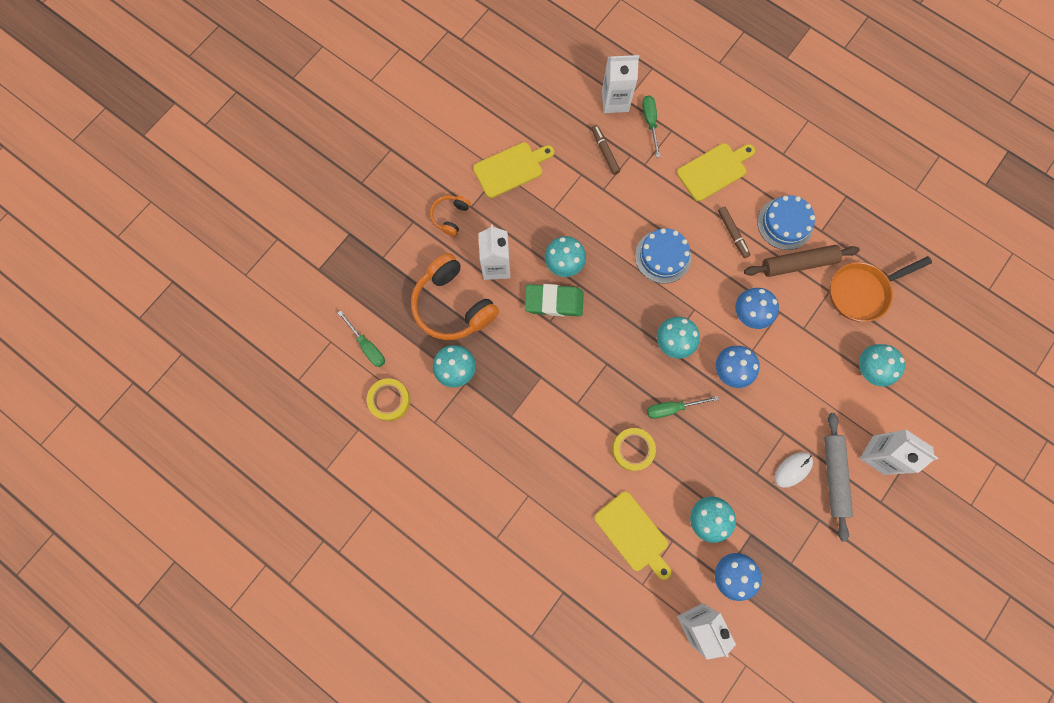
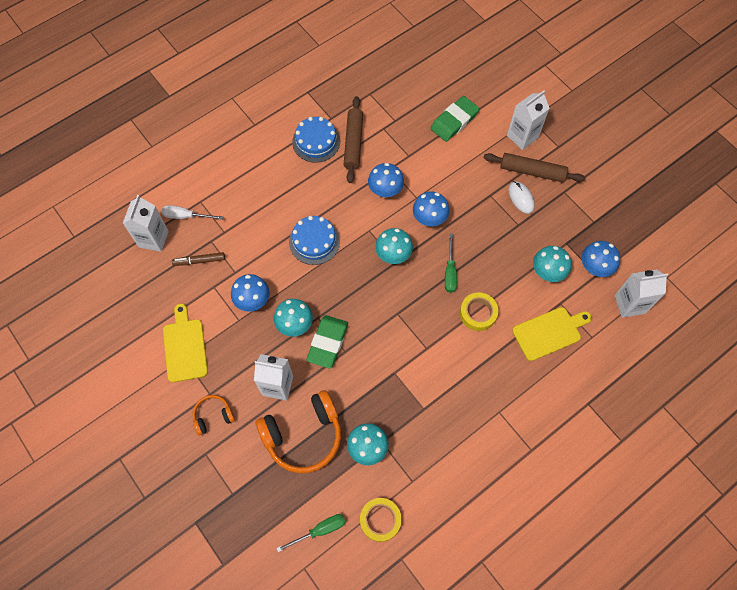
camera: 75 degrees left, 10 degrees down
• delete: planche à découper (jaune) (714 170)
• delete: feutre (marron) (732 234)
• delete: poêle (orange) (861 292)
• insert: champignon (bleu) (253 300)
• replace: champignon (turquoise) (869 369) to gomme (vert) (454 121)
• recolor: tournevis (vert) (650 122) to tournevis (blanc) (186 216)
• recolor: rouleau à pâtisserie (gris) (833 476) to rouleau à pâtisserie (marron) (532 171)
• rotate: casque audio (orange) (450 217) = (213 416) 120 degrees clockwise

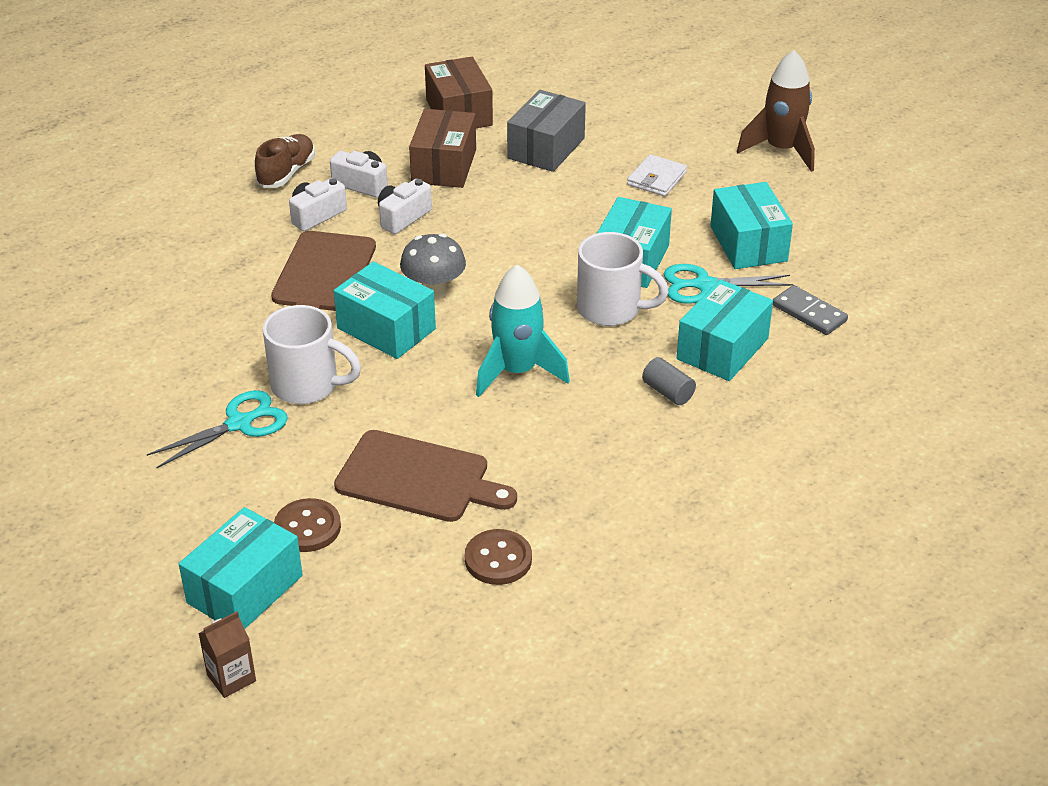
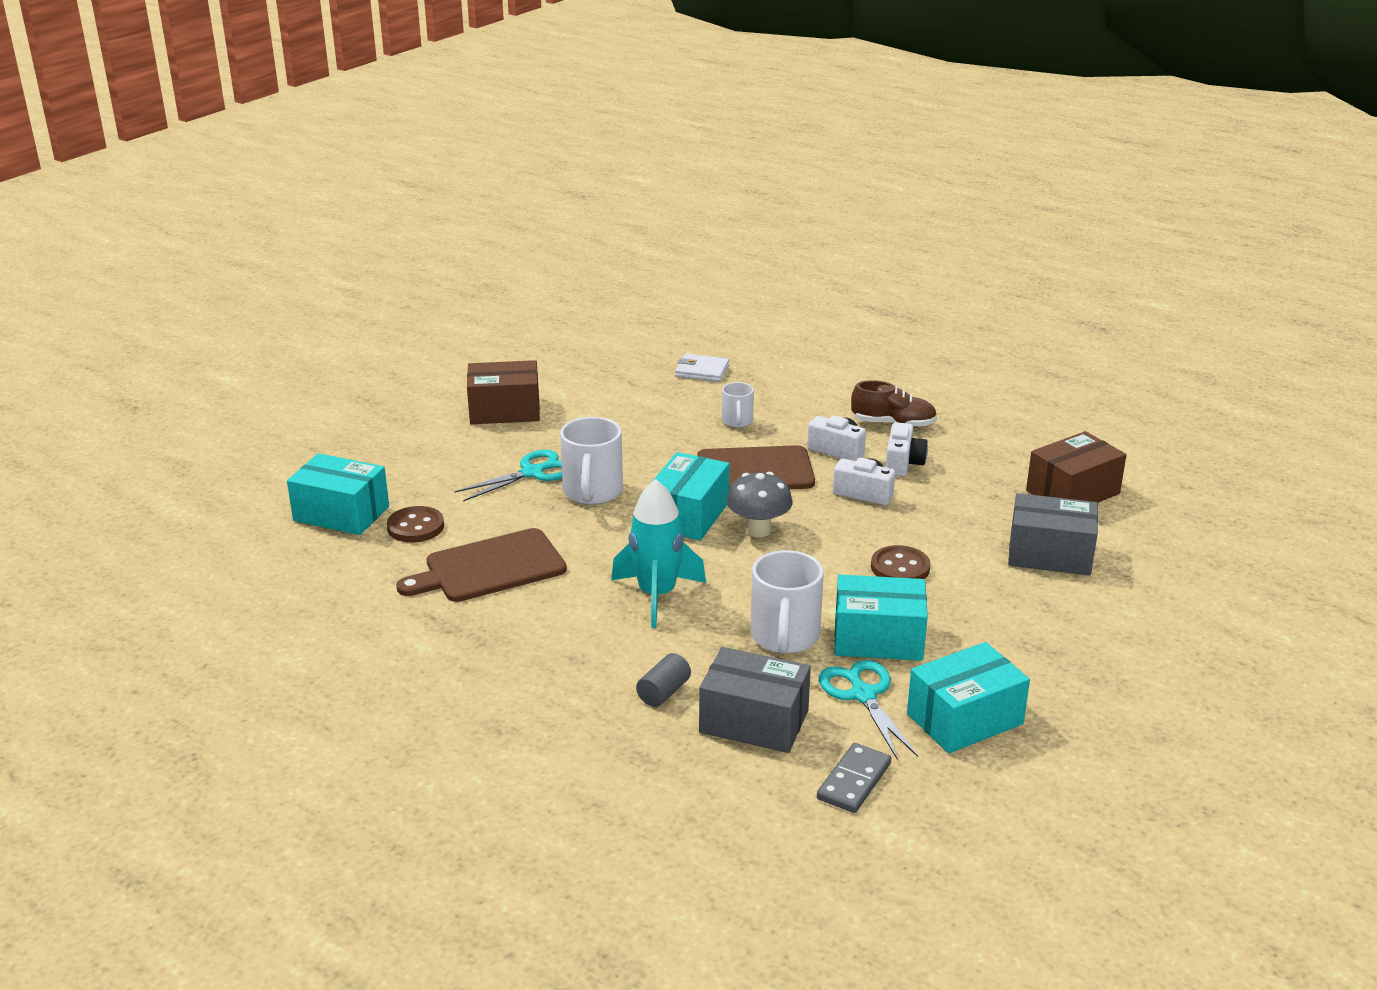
camera: 75 degrees right, 10 degrees down
• delete: brique de lait (marron) (231 678)
• delete: fusée (marron) (781 150)
• insert: tasse (blanc) (737 421)
• move: boîte (marron) (444 166) to (505 410)
• move: bouton (marron) (498 559) to (900 567)
• move: portefeuille (blanc) (656 179) to (702 371)
• recolor: boîte (turquoise) (722 349) to boîte (gris) (754 721)
• rotate: ciseaux (turquoise) (239 424) = (532 473) 75 degrees counterclockwise
• rotate: planche à découper (marron) (418 478) = (489 568) 60 degrees clockwise

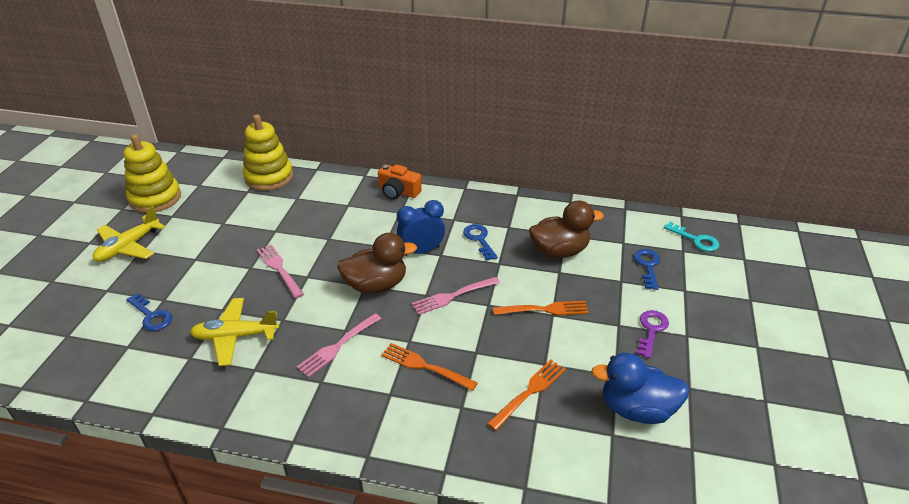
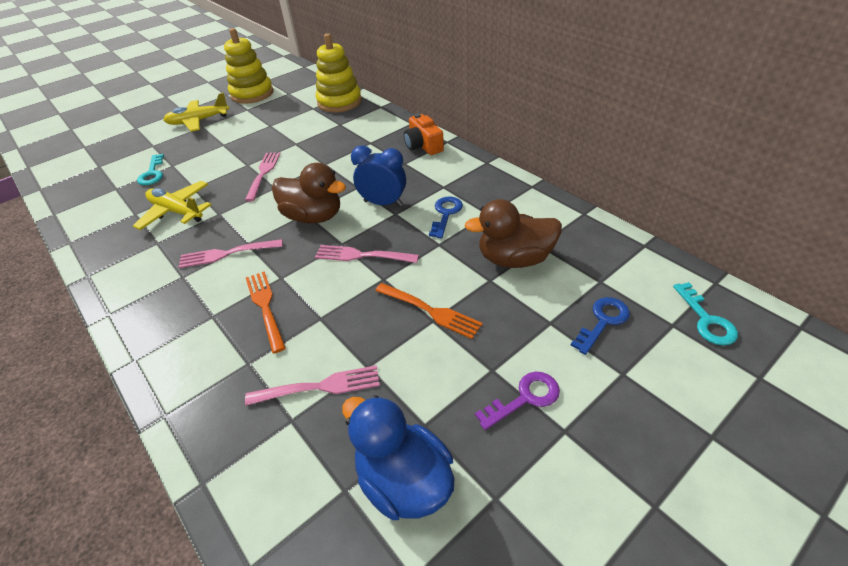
camera: 40 degrees right, 5 degrees up
• recolor: clé (bleu) (151 316) to clé (turquoise) (152 173)
• recolor: fourchette (orange) (529 393) to fourchette (rose) (318 387)
• rotate: canard (marron) (559 251) = (514 259) 150 degrees clockwise

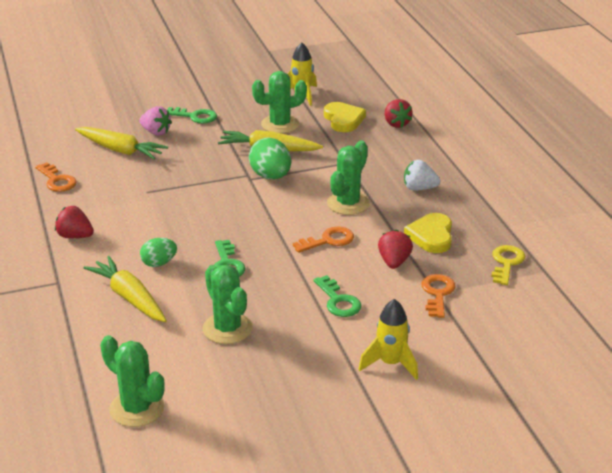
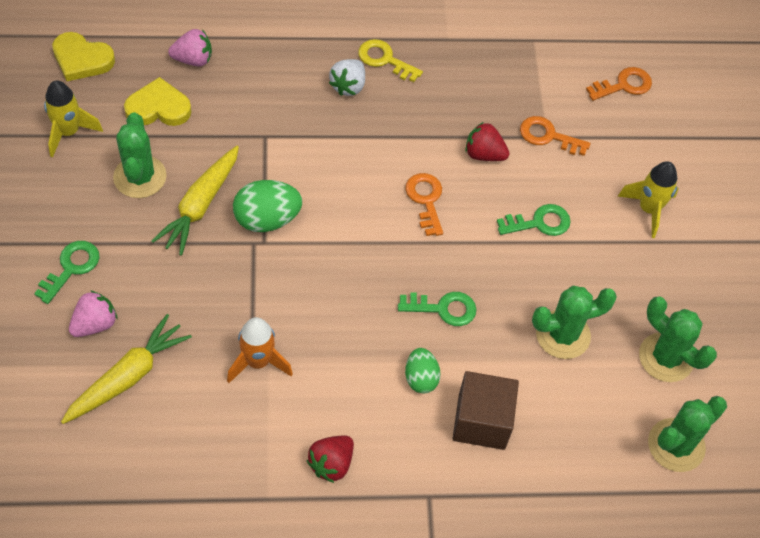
camera: 80 degrees left, 25 degrees up
• insert: fusée (orange) (258 362)
• move: clé (orange) (57 180) to (624 85)
• move: cactus (vert) (348 203) to (666 357)
• move: cœur (jaune) (431 236) to (82 59)
• move: clé (jaune) (506 263) to (384 60)
• replace: carotte (jaune) (129 297) to cube (marron) (481 421)
• recolor: fraise (rouge) (396 124) to fraise (rose) (193 59)

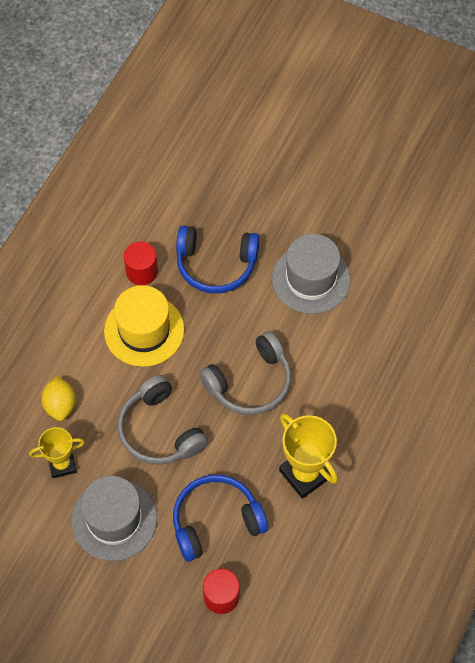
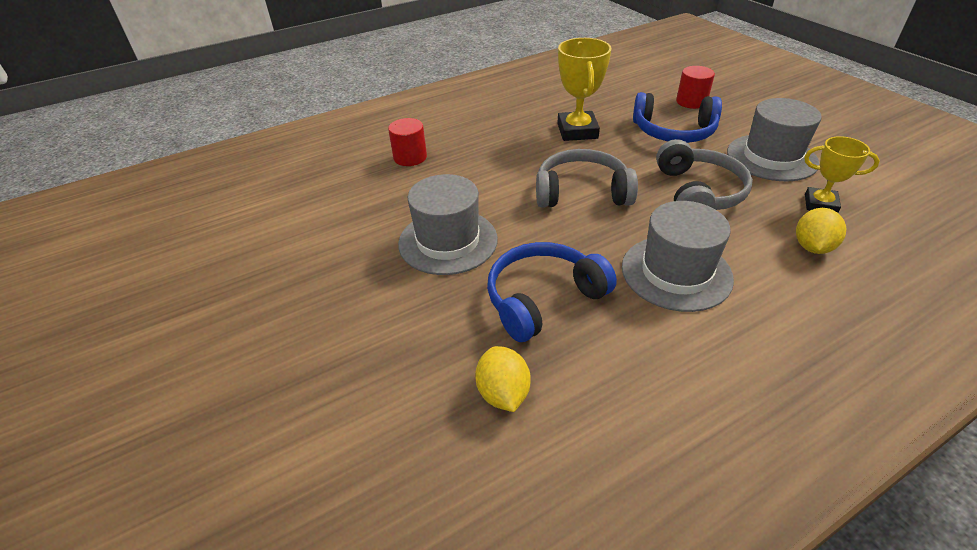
camera: 145 degrees left, 20 degrees down
• insert: citron (jaune) (503 393)
• move: cylindre (rouge) (142 271) to (410 157)
• recolor: chapeau (jaune) (144 330) to chapeau (gris) (676 272)
• rotate: casque audio (bleu) (216 265) = (543 298) 75 degrees counterclockwise

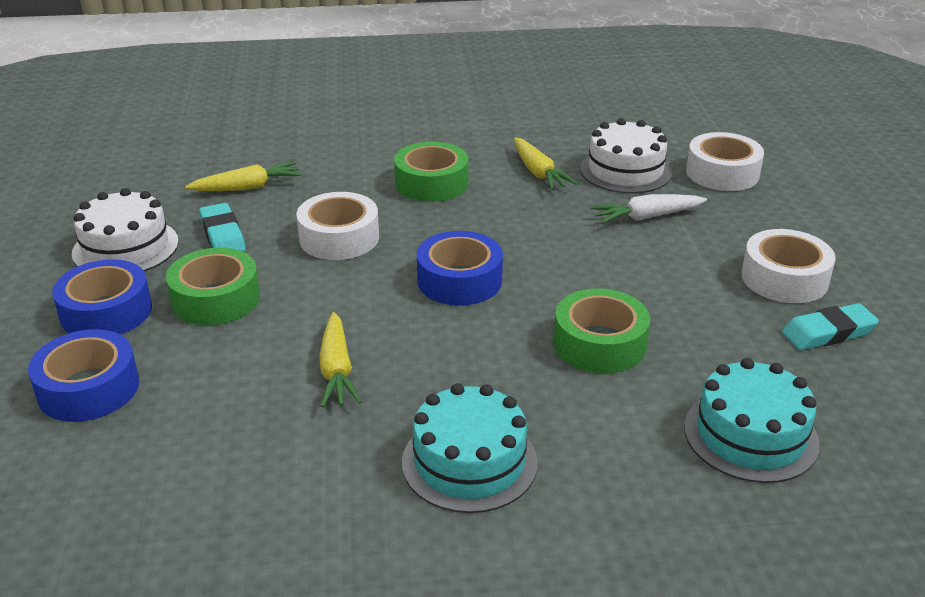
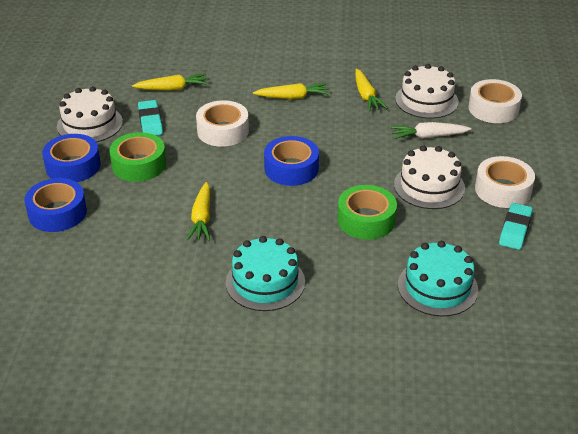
camera: 10 degrees right, 5 degrees up
• insert: gâteau (blanc) (429 186)
• replace: ruban adhésif (vert) (431 183) to carotte (jaune) (292 97)
• rotate: gomme (turquoise) (828 333) = (515 229) 60 degrees counterclockwise

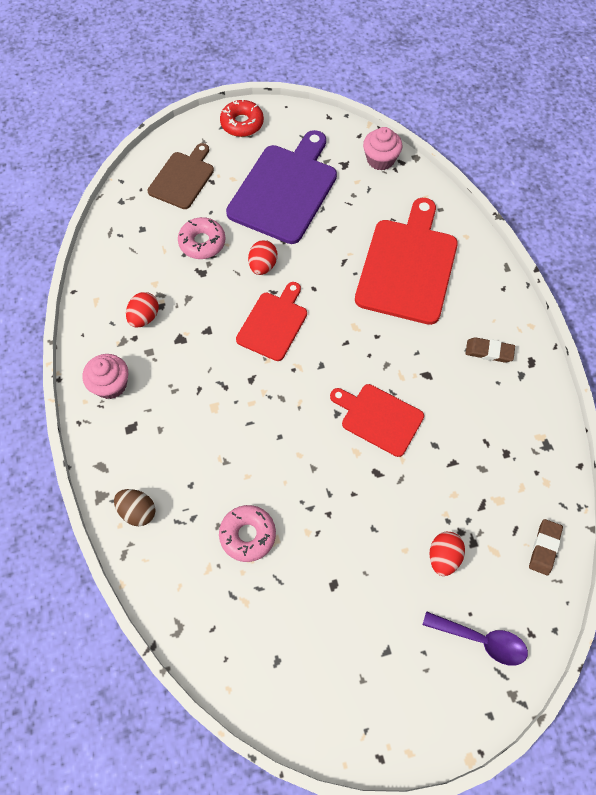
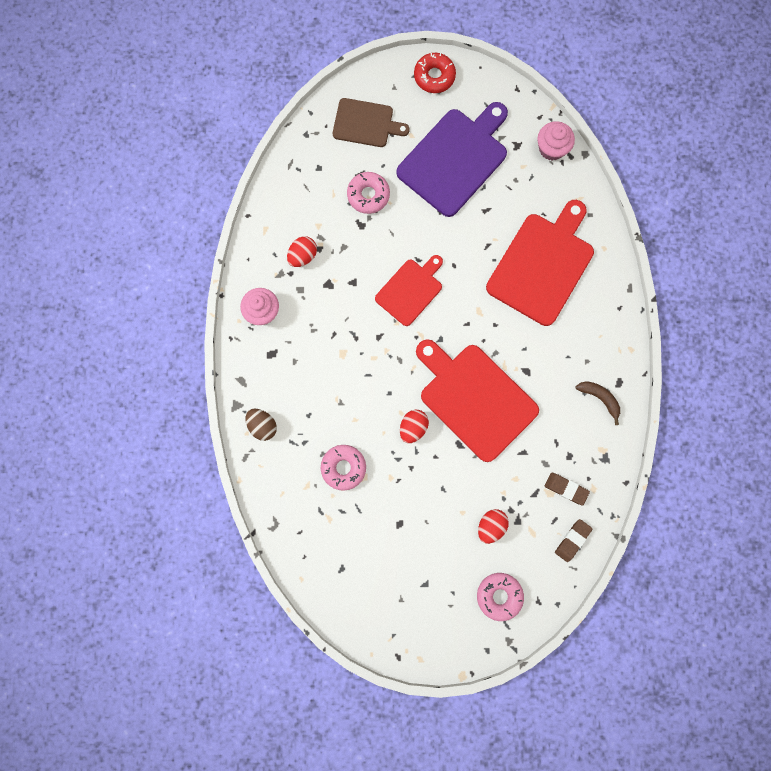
camera: 15 degrees right, 15 degrees up
• insert: banane (marron) (599 398)
• move: œuf (rouge) (263 266) to (413 427)
• move: gomme (marron) (489 351) to (566 489)
• replace: cuillère (violet) (481 640) to beignet (rose) (499 595)
• rotate: planche à découper (marron) (182 178) = (366 123) 60 degrees clockwise
• resize: planche à découper (rouge) (378 418) = (474 398) x1.69

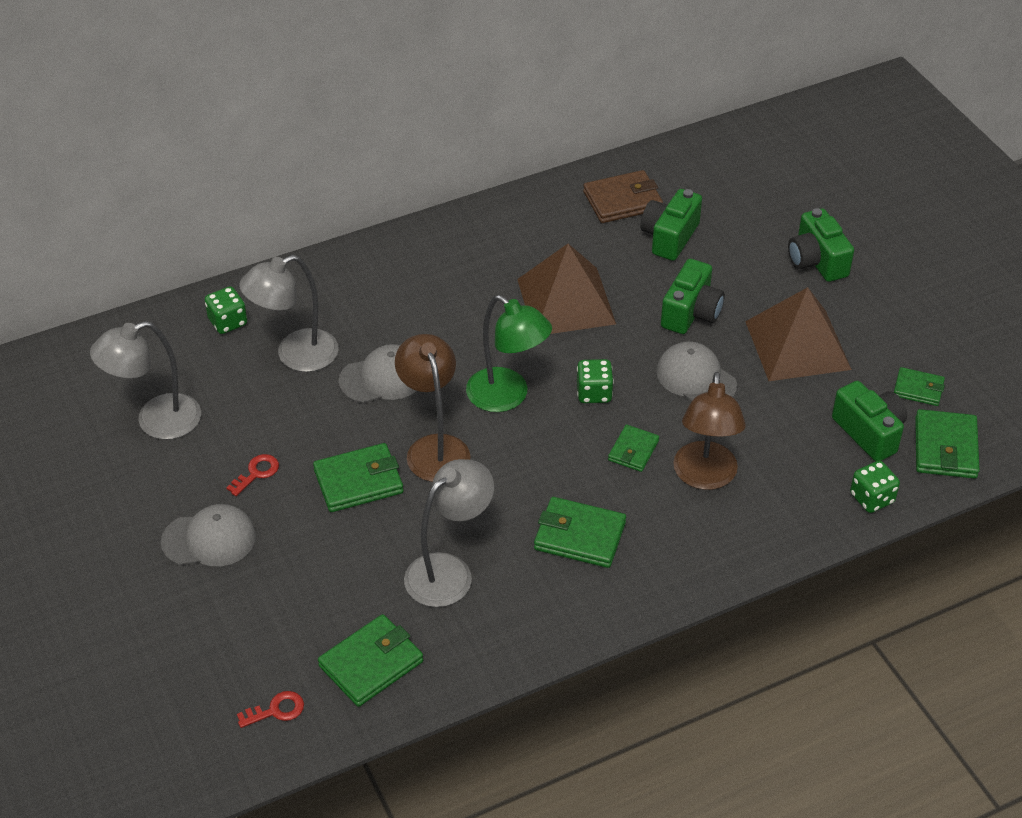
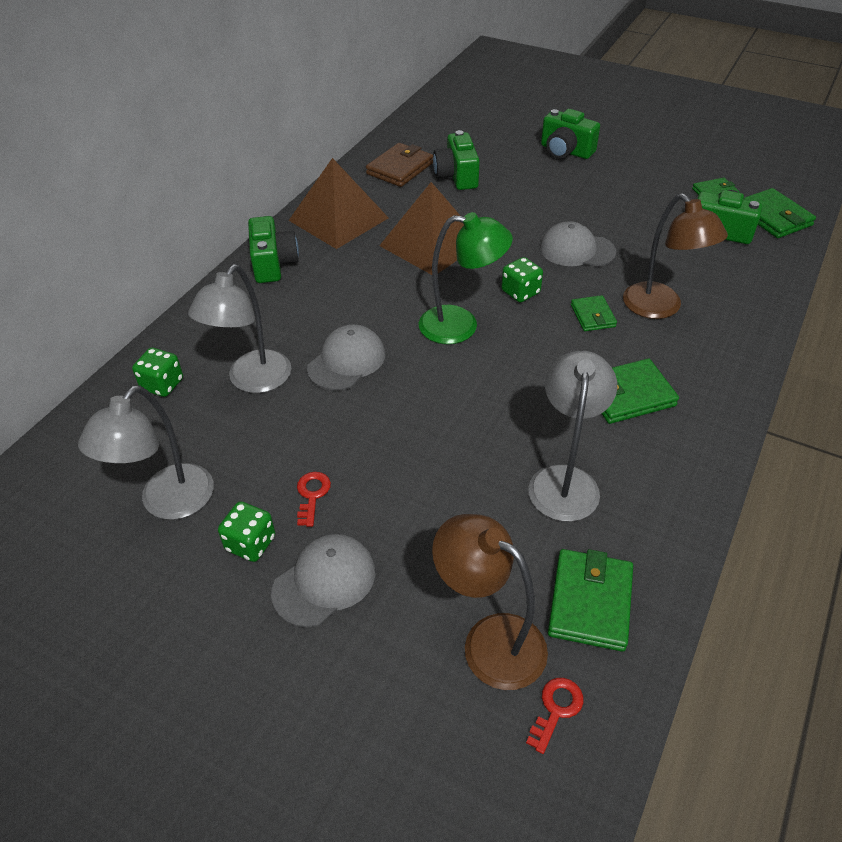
camera: 35 degrees left, 0 degrees up
• delete: portefeuille (vert) (358 481)
• move: lampe (marron) (434 448) to (489 640)
• move: appareil photo (vert) (691 313) to (273 264)
• move: pyramide (marron) (797 345) to (338 219)
• move: dé (vert) (872 498) to (250 543)

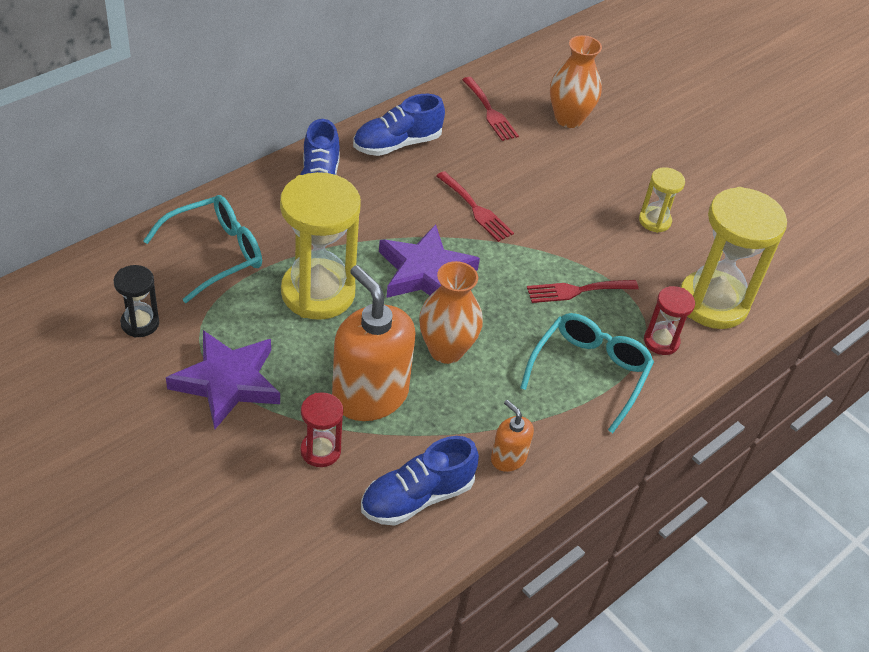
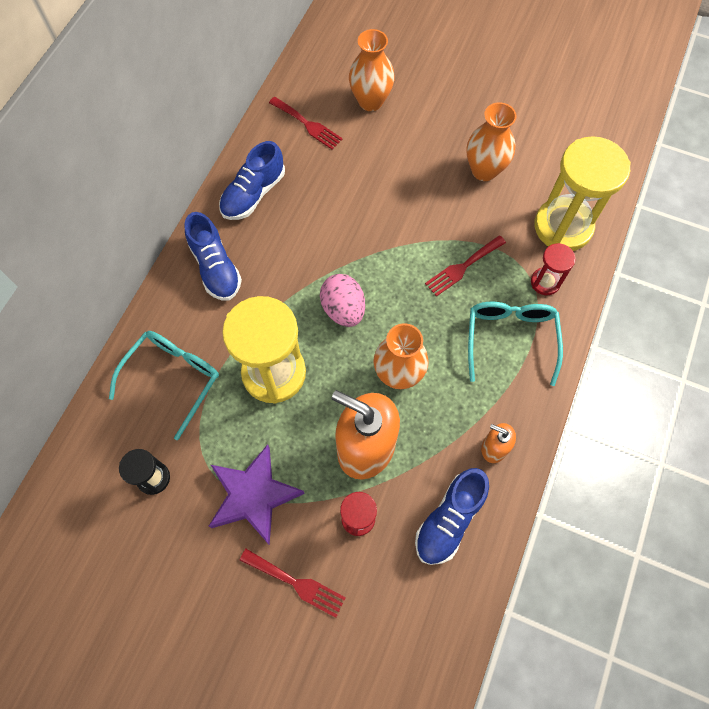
camera: 20 degrees left, 20 degrees up
• move: fourchette (rouge) (476 209) to (296 583)
• replace: étoile (violet) (425 272) to œuf (rose) (343 309)
• replace: sablier (jaune) (654 221) to vase (orange) (484 170)

